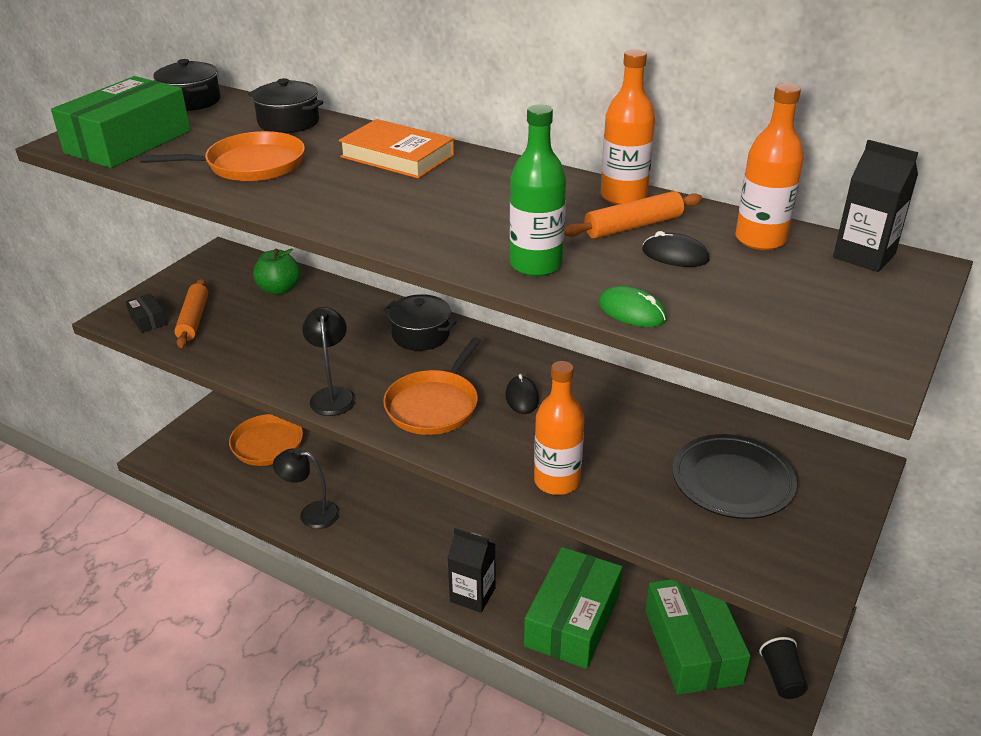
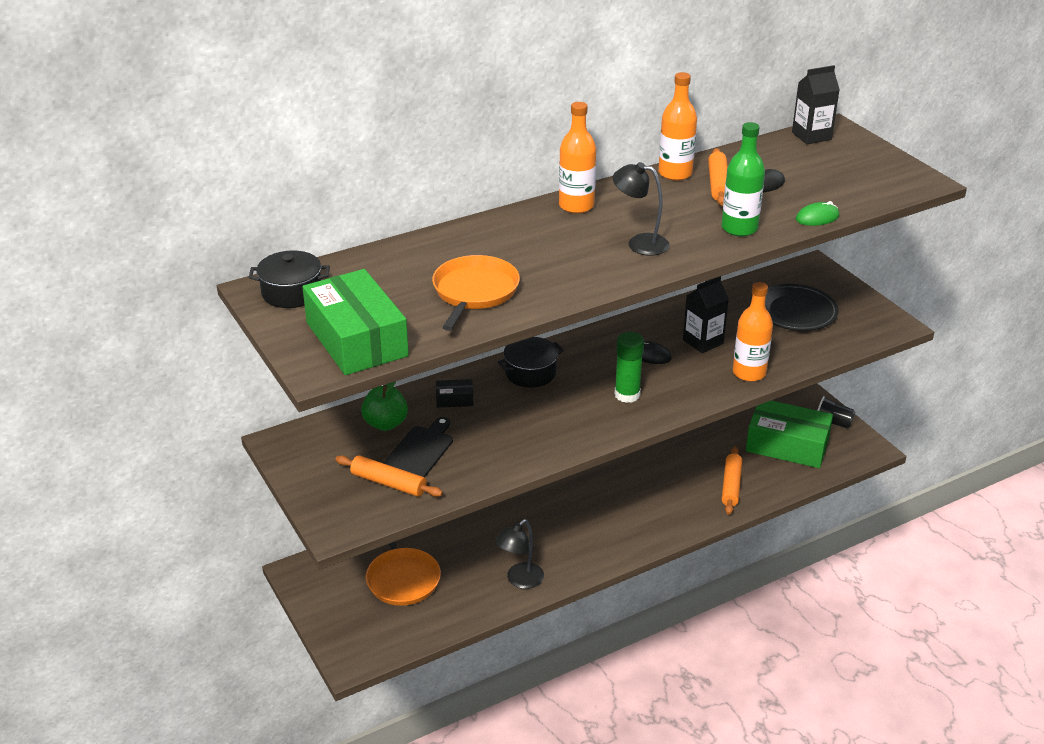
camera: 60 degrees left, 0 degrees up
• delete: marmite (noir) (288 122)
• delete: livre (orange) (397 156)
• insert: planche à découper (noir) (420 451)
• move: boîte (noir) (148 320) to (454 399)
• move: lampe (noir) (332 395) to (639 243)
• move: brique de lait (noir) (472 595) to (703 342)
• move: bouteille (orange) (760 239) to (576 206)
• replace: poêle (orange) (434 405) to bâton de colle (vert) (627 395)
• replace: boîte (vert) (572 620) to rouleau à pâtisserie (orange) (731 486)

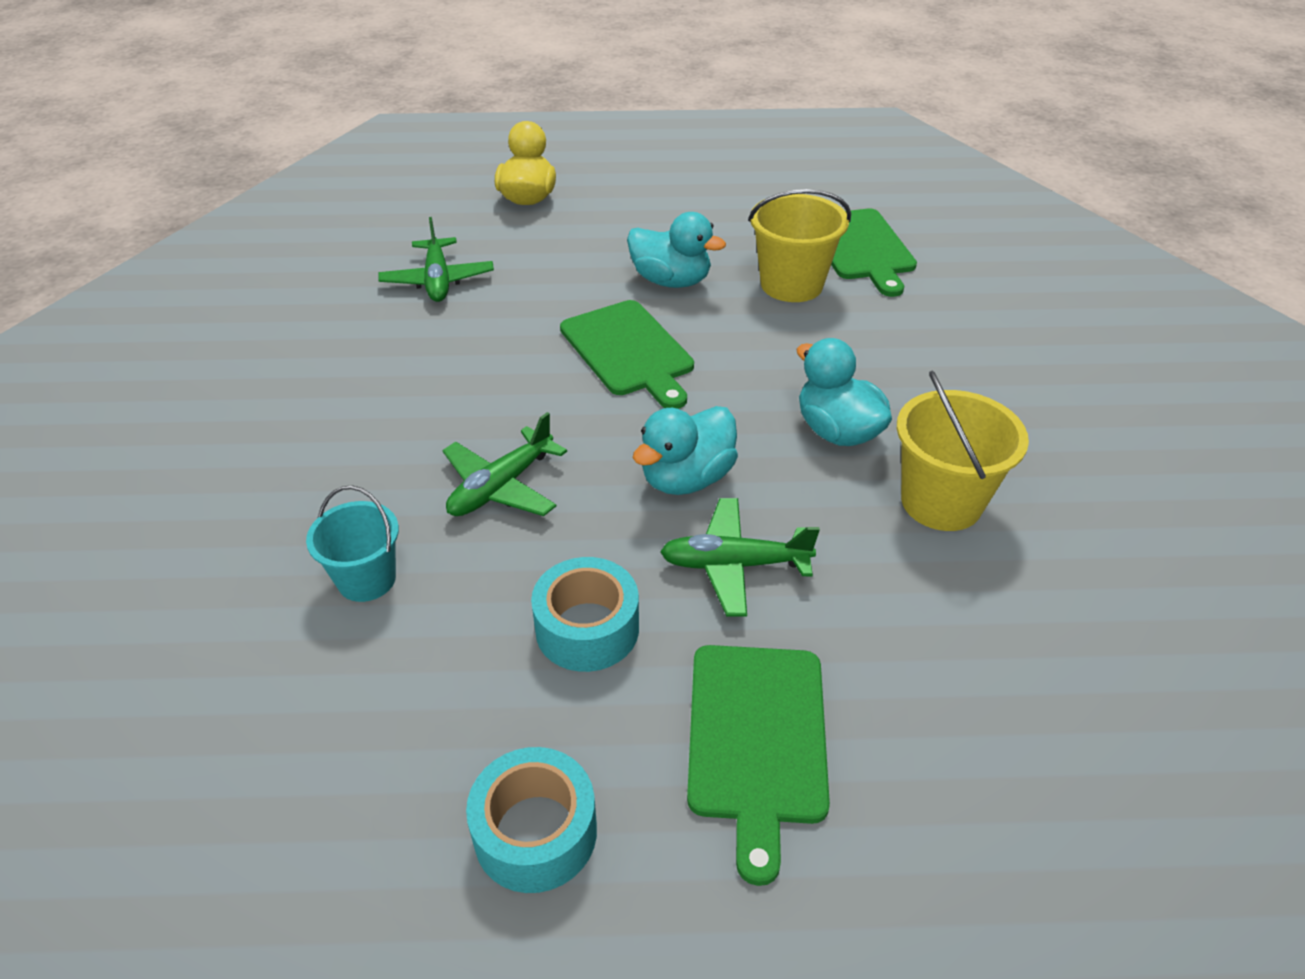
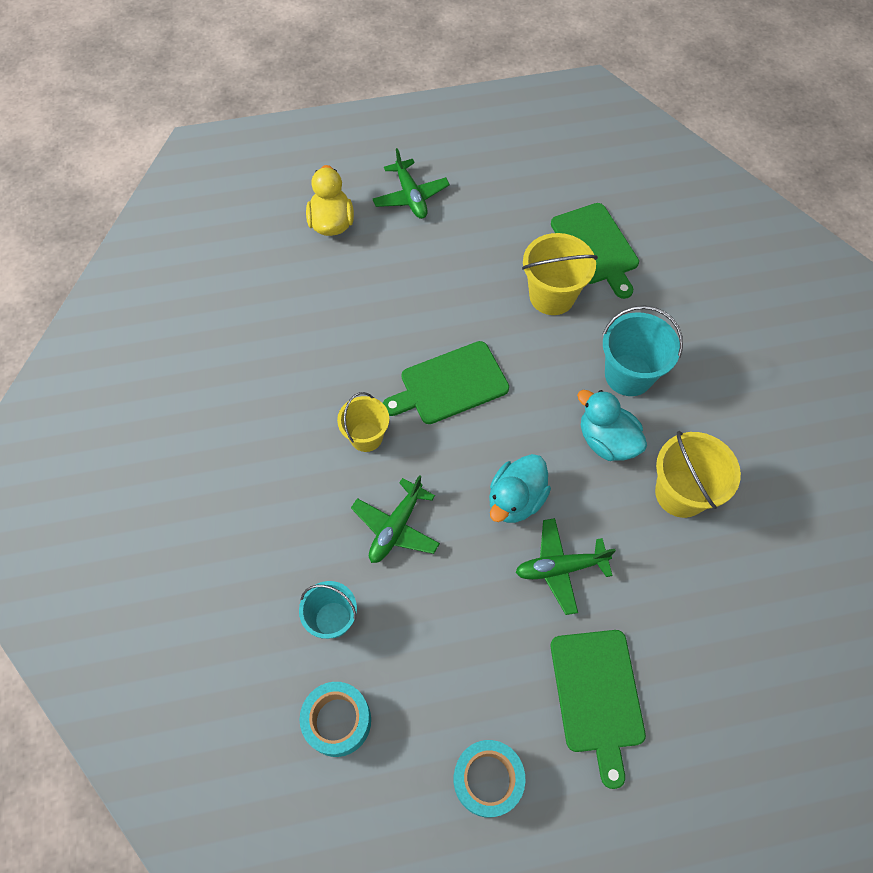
camera: 10 degrees left, 20 degrees up
• delete: canard (turquoise) (671 281)
• insert: seau (jaune) (366 436)
• insert: seau (turquoise) (628 375)
• move: avion (vert) (438 280) to (410 196)
• move: ruban adhésif (turquoise) (587 628) to (337 721)
• rotate: planche à découper (vert) (629 351) = (450 384) 105 degrees clockwise

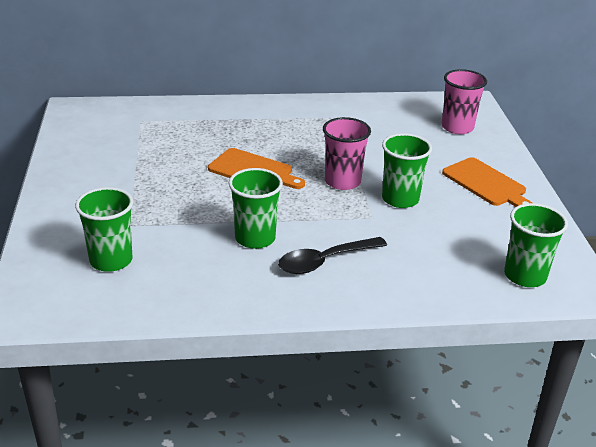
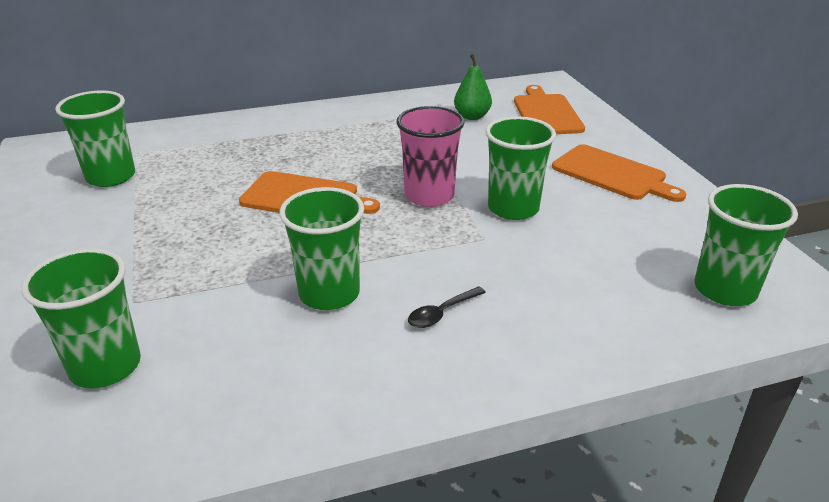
camera: 10 degrees left, 0 degrees up
• insert: gobelet (vert) (111 177)
• insert: poire (vert) (472 116)
• replace: gobelet (rose) (457 127) to planche à découper (orange) (546 113)
• resize: cuillère (noir) (324 261) = (441 313) x0.53

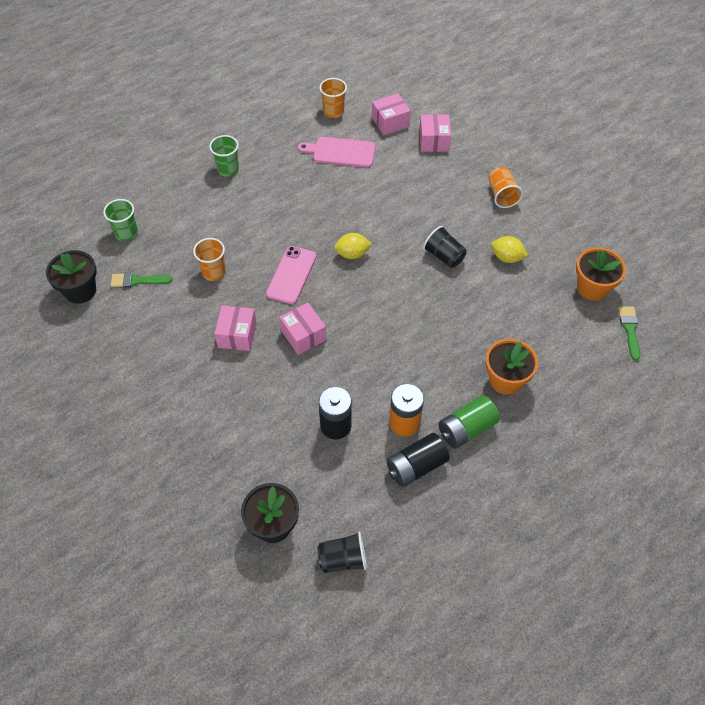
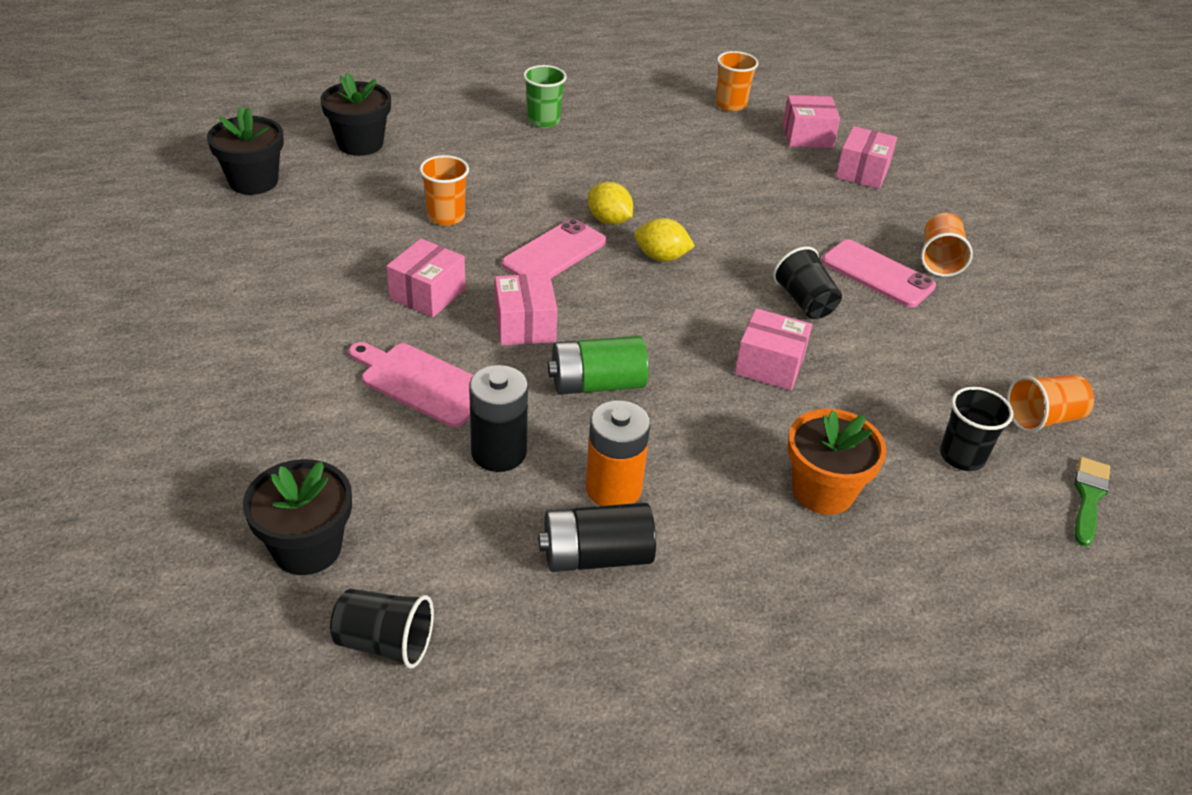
camera: 20 degrees right, 15 degrees down
• delete: pinceau (vert) (137 280)
• insert: boîte (rose) (769 365)
• insert: téléphone (rose) (877 274)
• insert: gobelet (noir) (962 456)
• move: planche à découper (rose) (341 152) to (422 383)
• move: pile (vert) (466 429) to (597 384)
• move: citron (jaune) (507 257) to (609 220)
• replace: gobelet (vert) (126 233) to pot de fleurs (noir) (360 143)
• replace: pot de fleurs (orange) (592 288) to gobelet (orange) (1043 418)

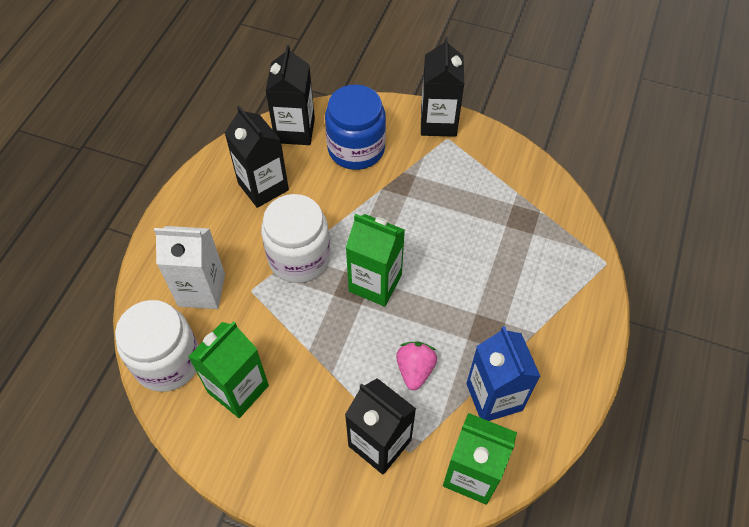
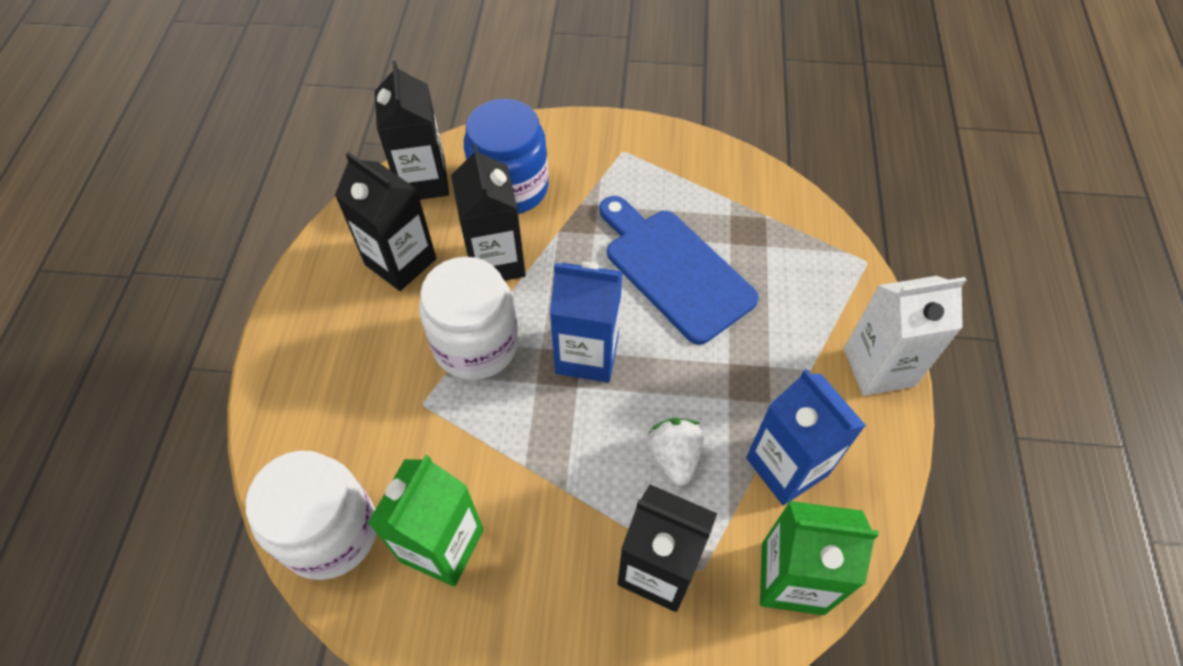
camera: 15 degrees left, 0 degrees up
• insert: planche à découper (bleu) (674 270)
• move: brique de lait (blanc) (201 290) to (878 367)
• move: brique de lait (noir) (438 122) to (496 261)
• recolor: brique de lait (vert) (375 283) to brique de lait (bleu) (587 354)
• recolor: fraise (rose) (415 370) to fraise (blanc) (674 457)

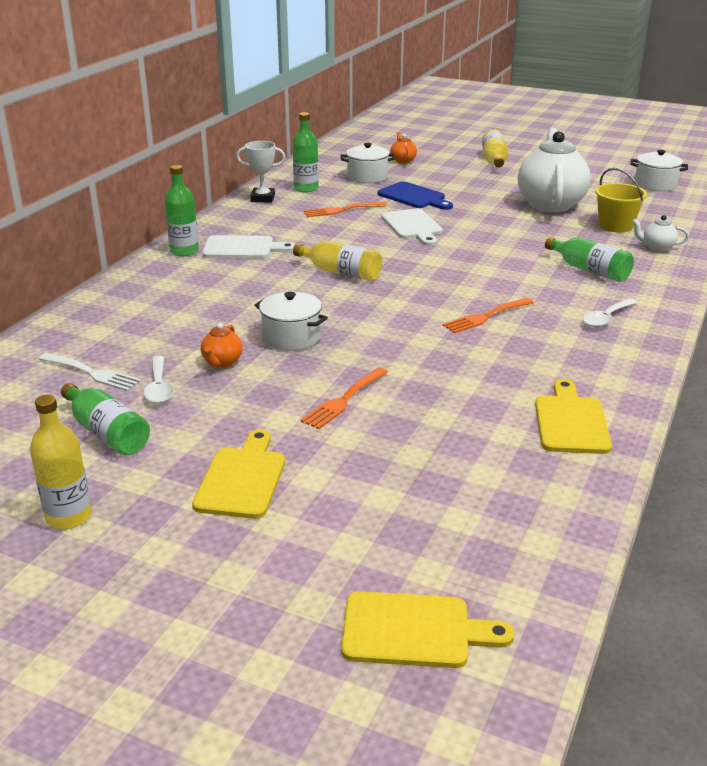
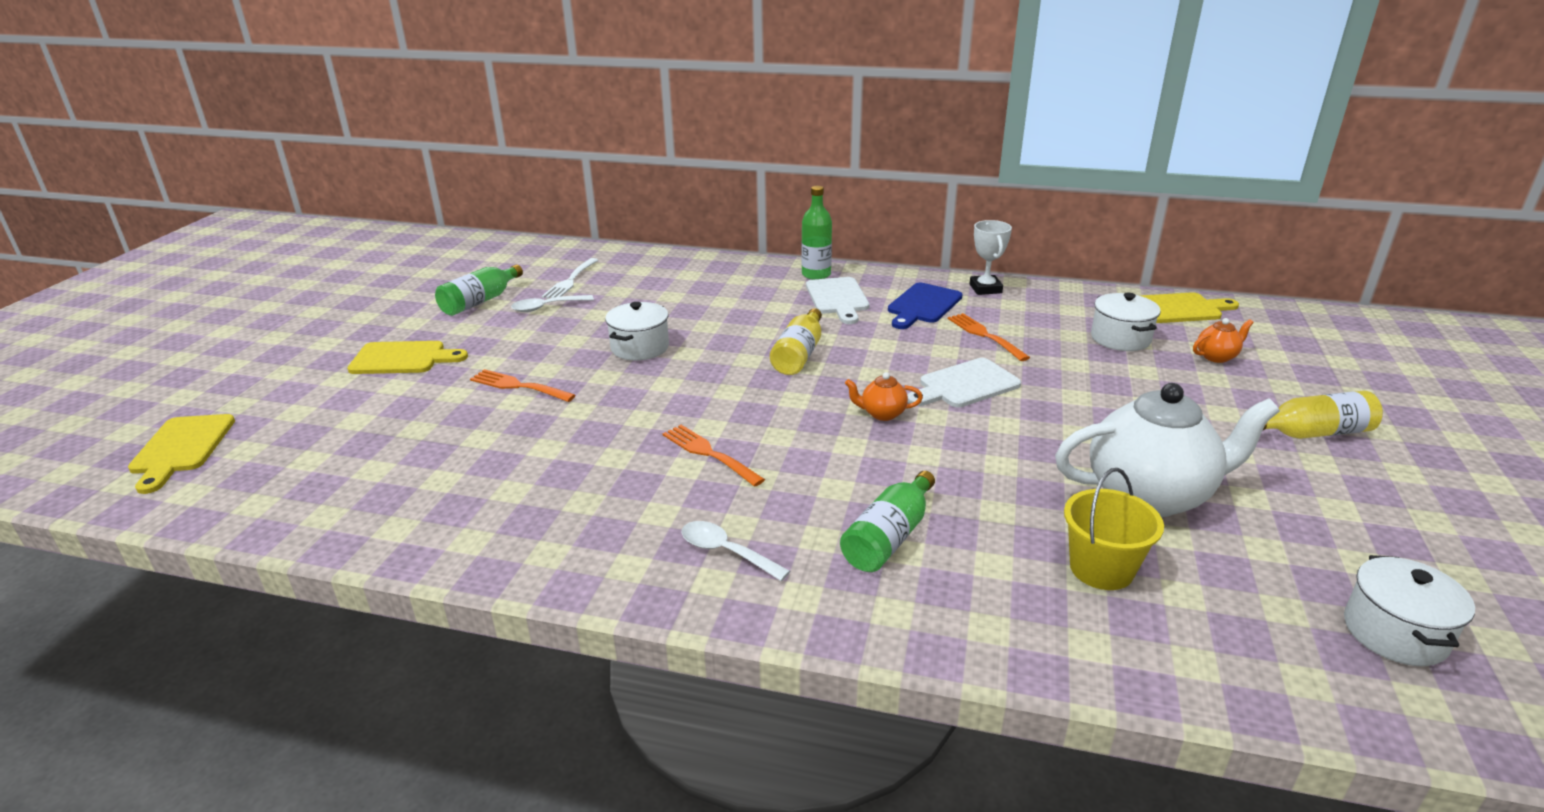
camera: 80 degrees right, 0 degrees up
• delete: bouteille (jaune) (69 516)
• delete: bouteille (vert) (306 188)
• delete: théière (blanc) (657 248)
• move: théière (orange) (222 362) to (882 414)
• move: planche à découper (bleu) (414 197) to (923 305)
• move: planche à découper (jaune) (571 422) to (1179 309)

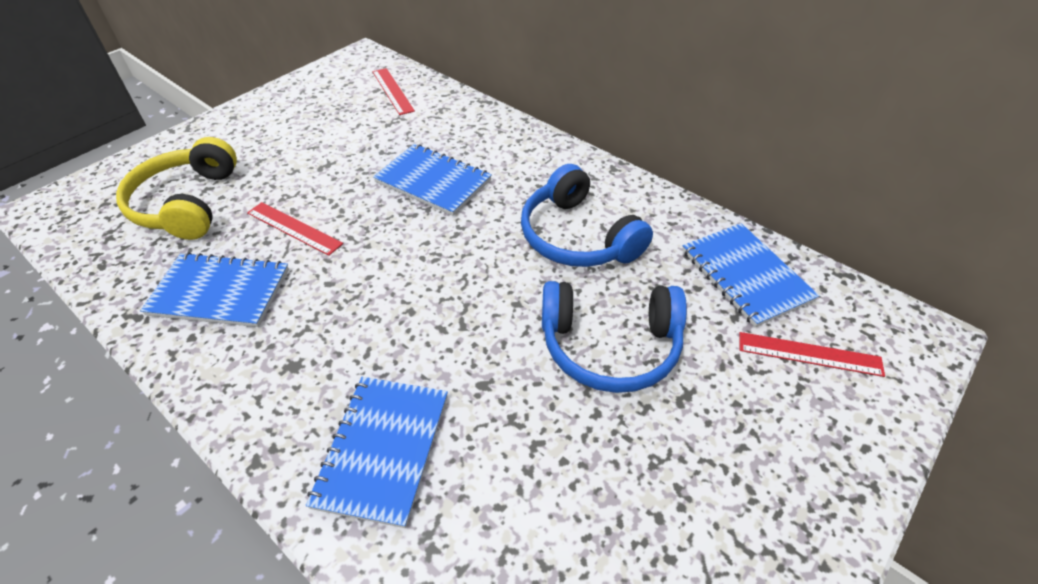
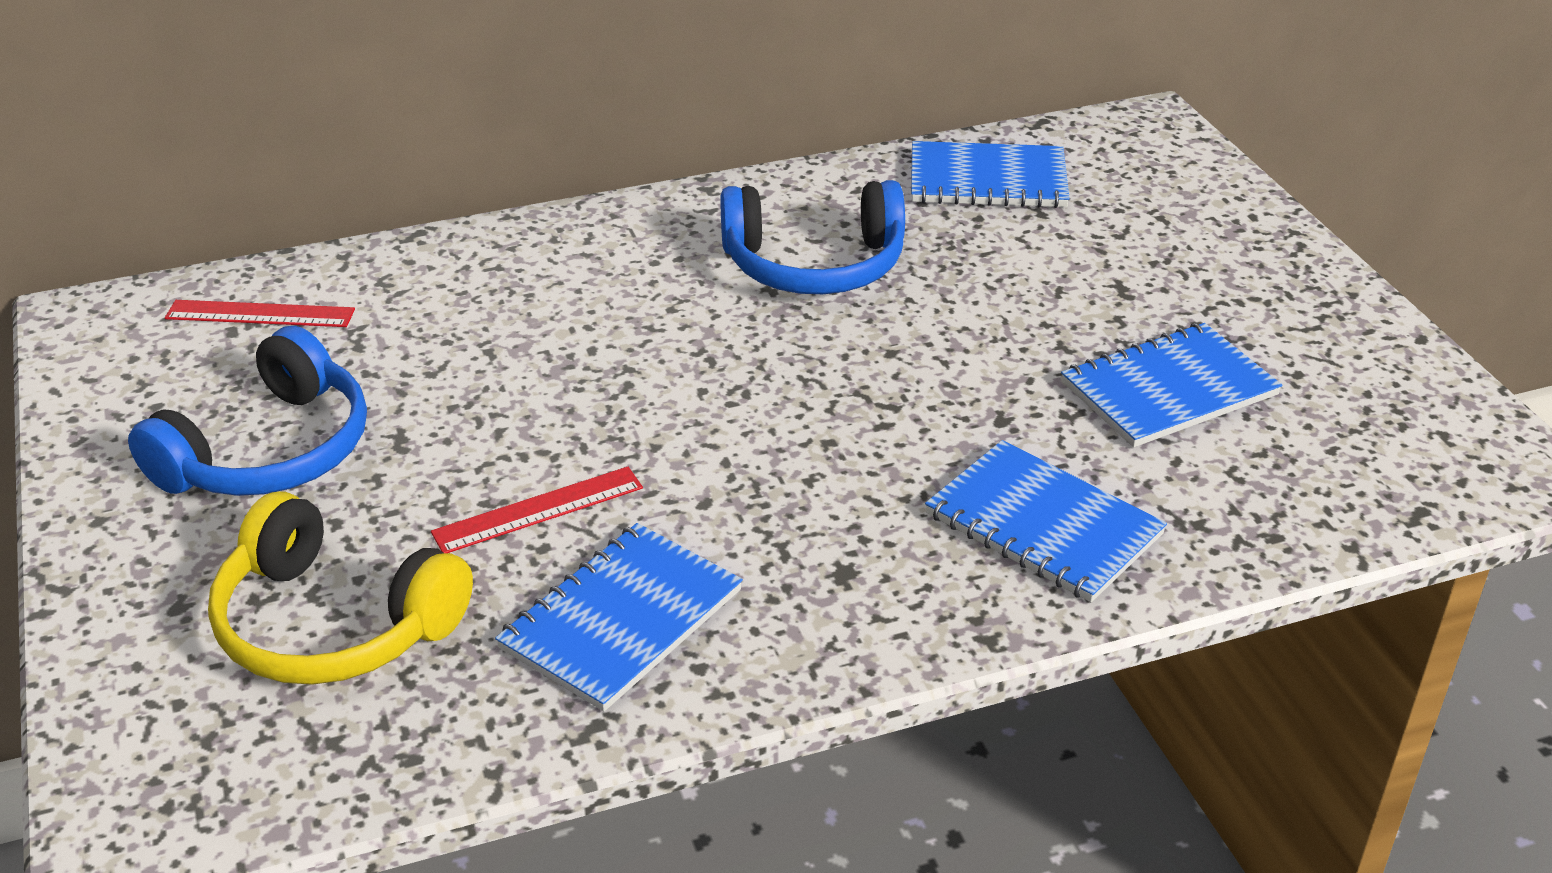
camera: 60 degrees left, 10 degrees down
• delete: règle (rouge) (809 354)
• move: carnet (bleu) (433 181) to (1169 389)
• move: casque audio (bleu) (610 346) to (270 451)

